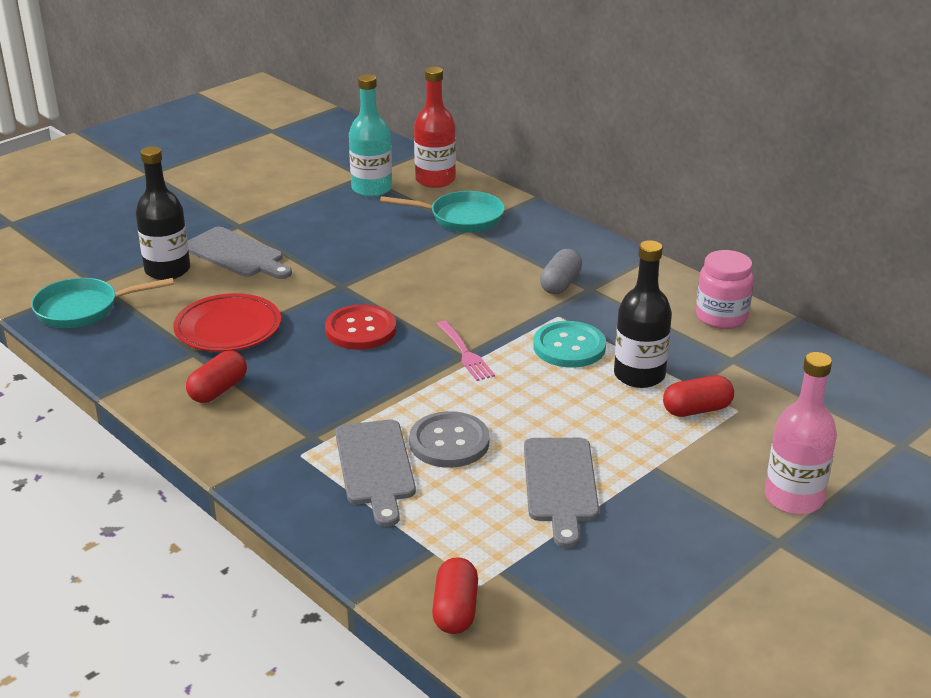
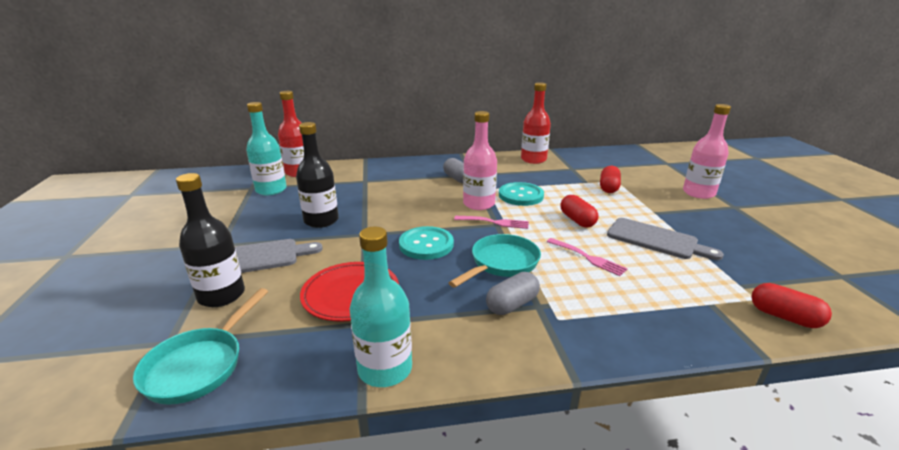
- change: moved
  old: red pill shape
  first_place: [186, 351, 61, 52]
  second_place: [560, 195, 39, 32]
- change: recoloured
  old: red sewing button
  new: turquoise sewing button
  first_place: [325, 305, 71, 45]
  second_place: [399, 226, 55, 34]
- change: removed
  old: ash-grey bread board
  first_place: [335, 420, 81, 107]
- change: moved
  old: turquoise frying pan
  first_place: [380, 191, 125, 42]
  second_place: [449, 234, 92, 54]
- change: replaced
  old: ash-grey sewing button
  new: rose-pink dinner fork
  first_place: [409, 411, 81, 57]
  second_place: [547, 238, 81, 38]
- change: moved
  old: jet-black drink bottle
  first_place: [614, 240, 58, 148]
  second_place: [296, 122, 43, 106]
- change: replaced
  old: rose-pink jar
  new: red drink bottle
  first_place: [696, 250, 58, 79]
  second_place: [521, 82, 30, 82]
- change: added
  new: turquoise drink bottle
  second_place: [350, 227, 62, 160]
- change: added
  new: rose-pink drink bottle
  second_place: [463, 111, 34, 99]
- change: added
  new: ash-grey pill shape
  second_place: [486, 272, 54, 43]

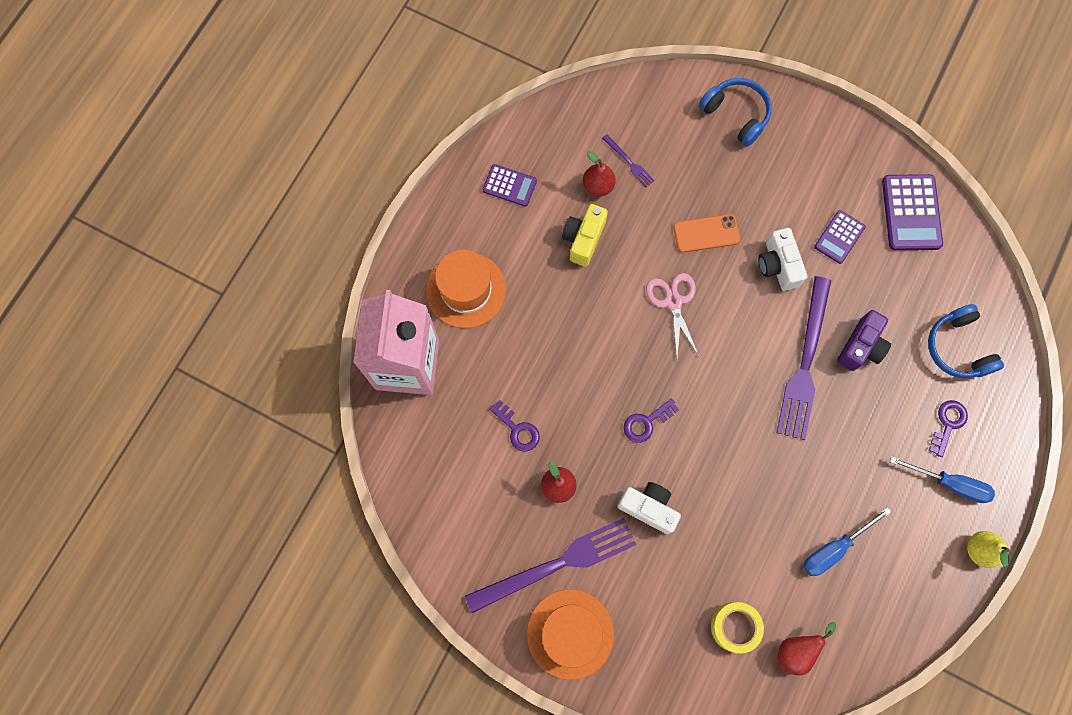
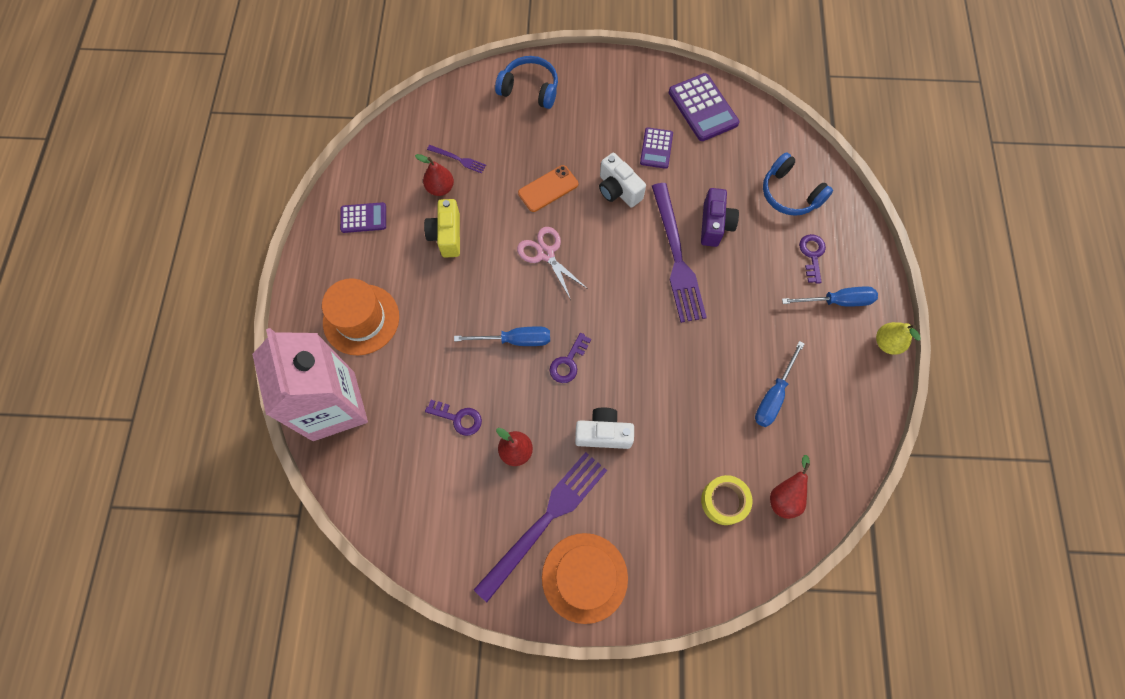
- change: added
  new: cobalt screwdriver
  second_place: [454, 326, 96, 20]

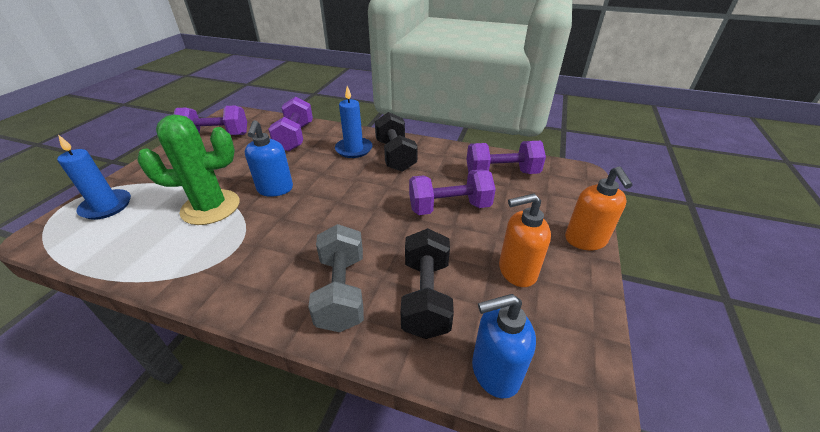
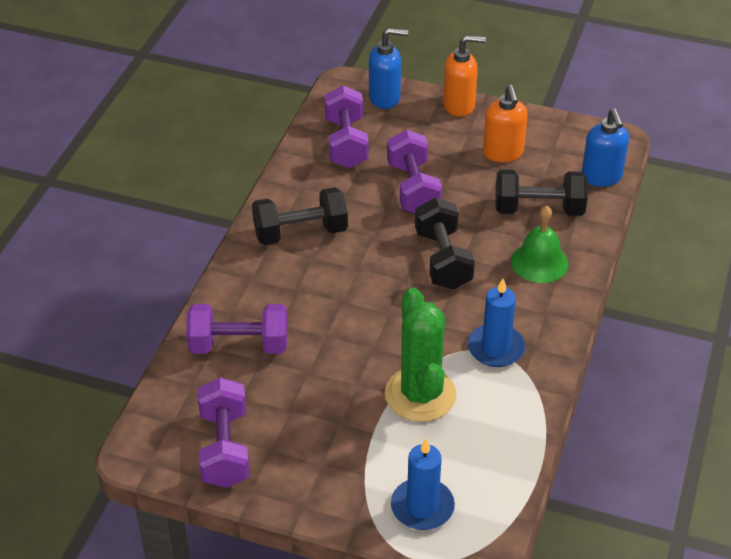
- change: moved
  old: cobalt soap pump
  first_place: [245, 120, 48, 77]
  second_place: [369, 28, 39, 81]
- change: replaced
  old: ash-grey hand weight
  new: green school bell
  first_place: [308, 224, 56, 108]
  second_place: [511, 206, 58, 77]
- change: moved
  old: cobalt pillar candle
  first_place: [335, 86, 38, 72]
  second_place: [468, 279, 57, 88]
- change: added
  new: jet-black hand weight
  second_place: [415, 198, 60, 92]

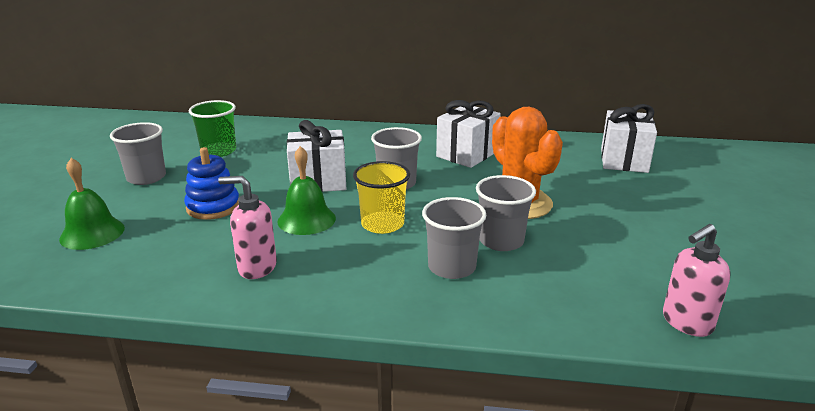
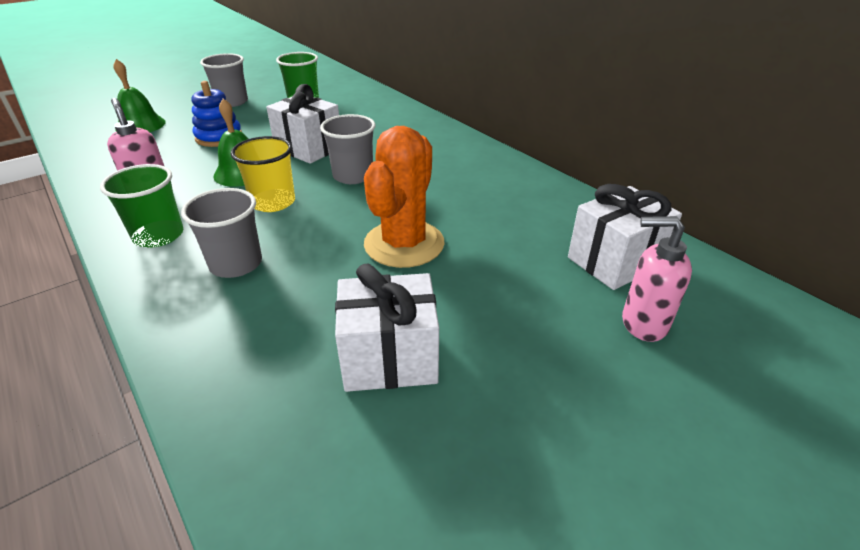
- change: moved
  old: pure white wrapped gift
  first_place: [436, 100, 65, 68]
  second_place: [335, 264, 104, 128]
- change: removed
  old: ash-grey tumbler
  first_place: [476, 175, 60, 76]
- change: moved
  old: rose-pink soap pump
  first_place: [663, 224, 68, 113]
  second_place: [622, 216, 70, 126]
- change: added
  new: green tumbler
  second_place: [100, 164, 83, 83]

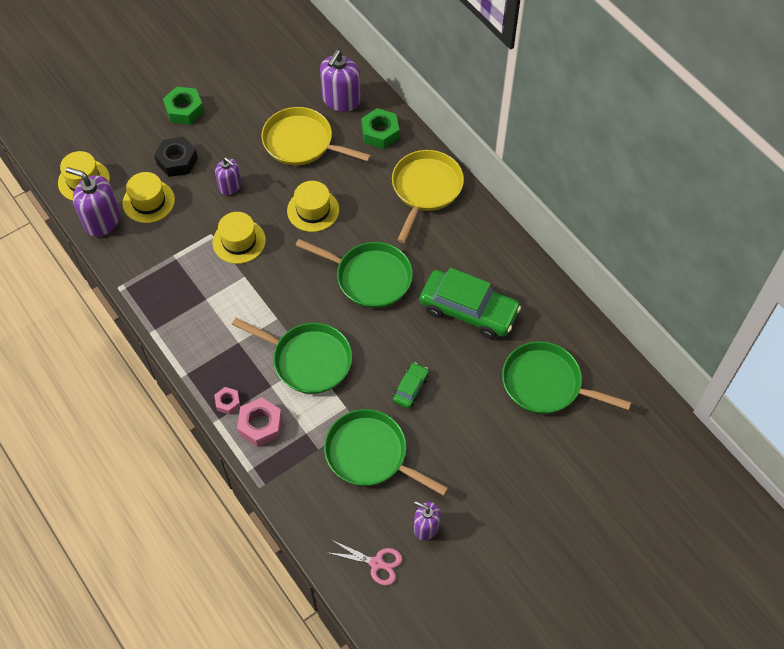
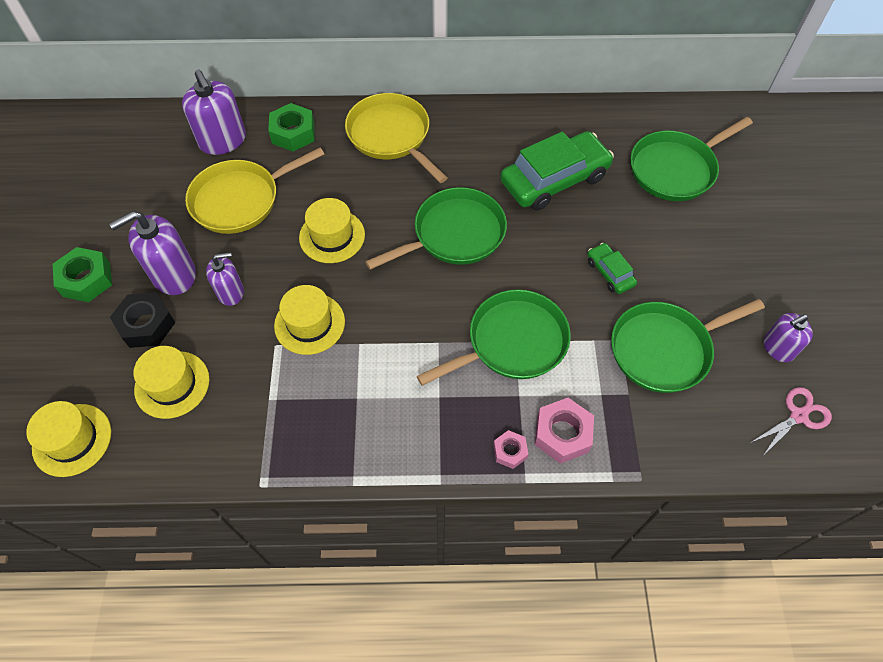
- change: moved
  old: purple soap pump
  first_place: [66, 167, 54, 70]
  second_place: [109, 211, 87, 84]

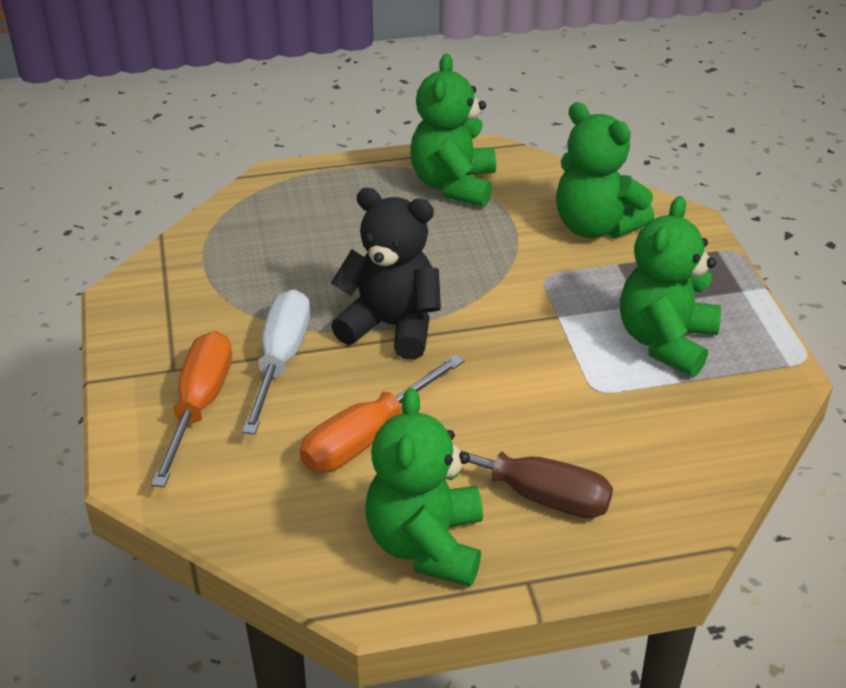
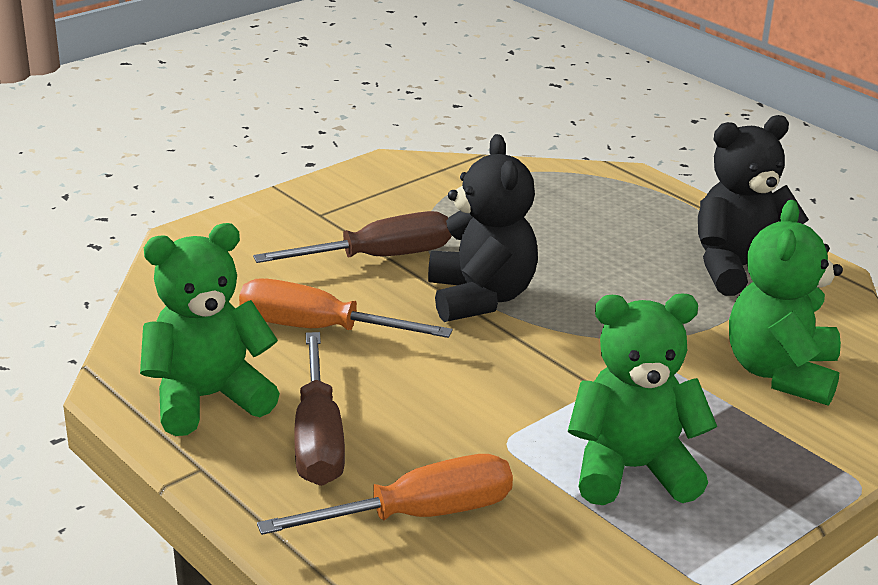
- change: moved
  old: orange-coloured screwdriver
  first_place: [151, 331, 81, 156]
  second_place: [257, 454, 256, 81]
- change: recoloured
  old: pure white screwdriver
  new: russet screwdriver
  first_place: [242, 289, 68, 146]
  second_place: [253, 211, 198, 52]
- change: recoloured
  old: green stuffed bear
  new: jet-black stuffed bear
  first_place: [410, 54, 86, 153]
  second_place: [698, 115, 111, 181]

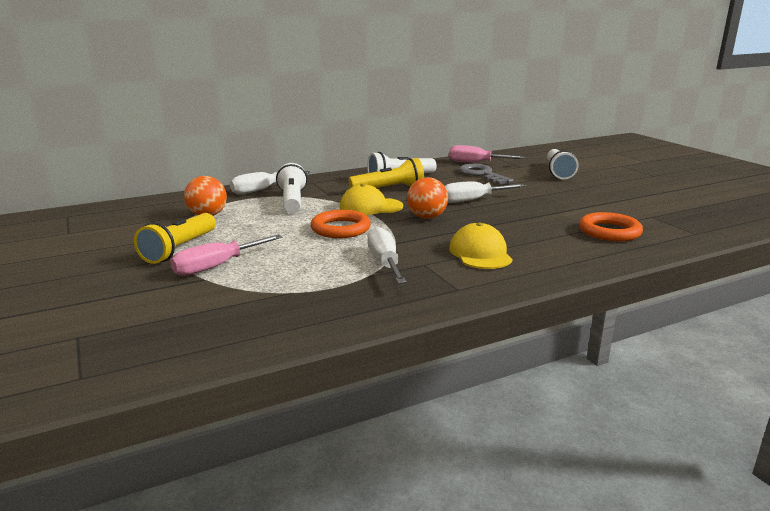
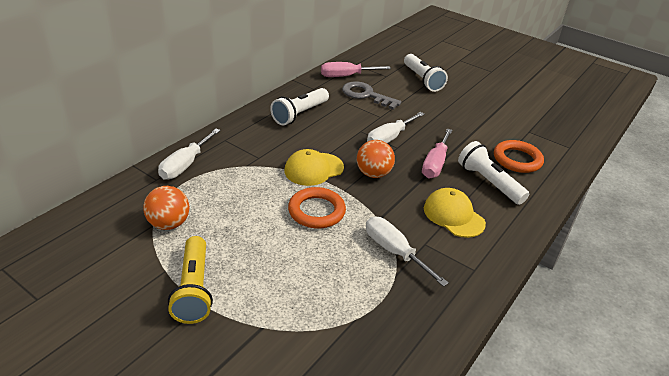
- change: moved
  old: rose-pink screwdriver
  first_place: [170, 234, 112, 42]
  second_place: [422, 129, 30, 49]
- change: moved
  old: pure white pocket torch
  first_place: [276, 163, 31, 50]
  second_place: [458, 141, 71, 64]
- change: removed
  old: bright yellow pocket torch
  first_place: [349, 158, 75, 30]

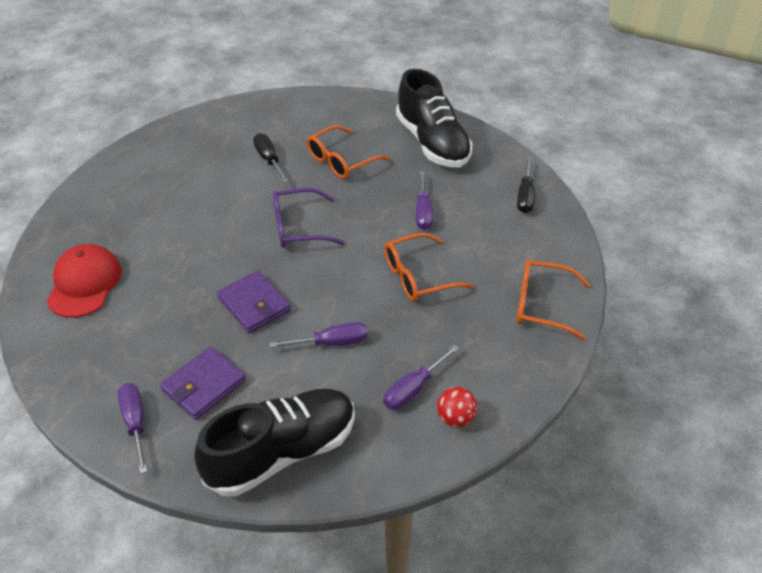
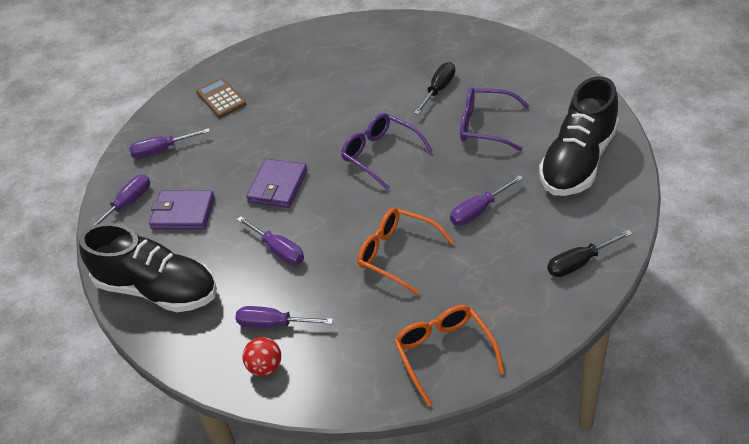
- change: replaced
  old: red baseball cap
  new: russet pocket calculator
  first_place: [46, 244, 76, 74]
  second_place: [196, 78, 50, 40]
- change: recoloured
  old: orange-coloured eyeglasses
  new: purple eyeglasses
  first_place: [307, 125, 83, 54]
  second_place: [460, 87, 70, 64]
- change: added
  new: purple screwdriver
  second_place: [129, 128, 81, 30]

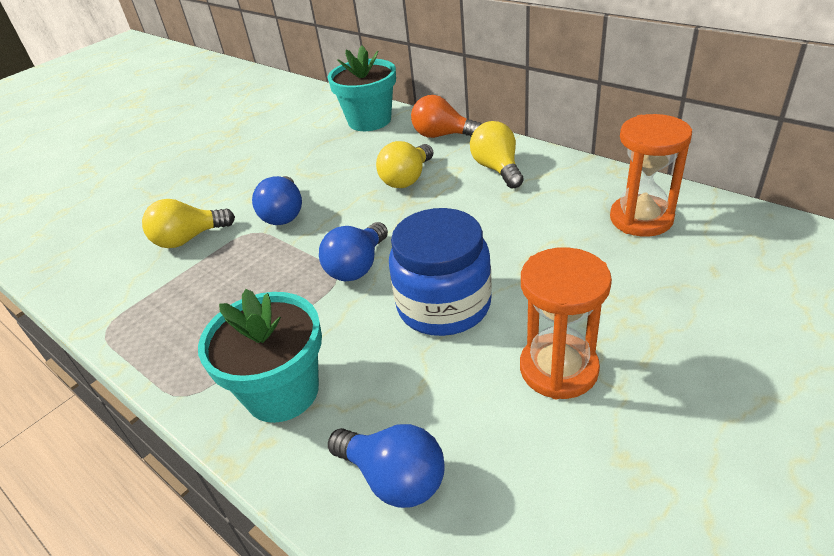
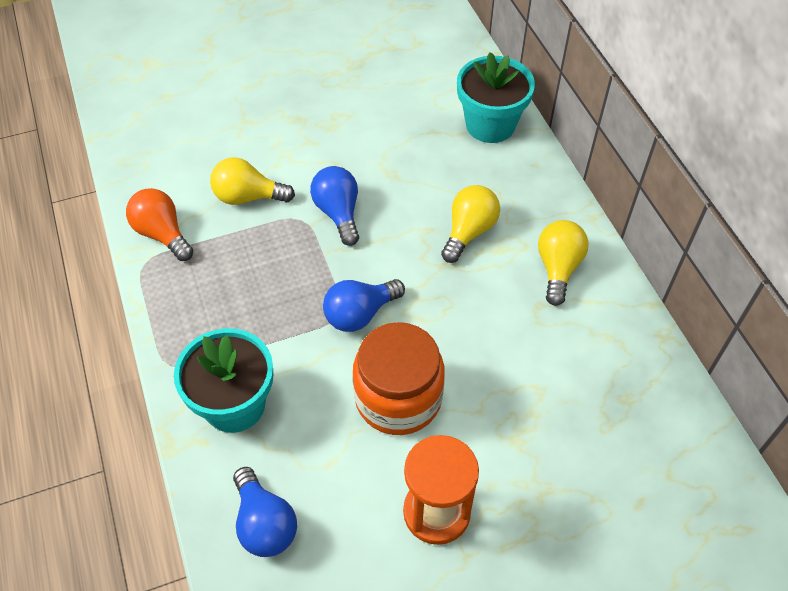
- change: turned
  old: cobalt bulb
  first_place: [252, 176, 50, 49]
  second_place: [310, 166, 49, 80]
  degrees: 135
- change: turned
  old: bright yellow bulb
  first_place: [376, 141, 57, 47]
  second_place: [441, 185, 59, 78]
  degrees: 150
- change: recoloured
  old: cobalt jar
  new: orange-coloured jar
  first_place: [389, 208, 103, 128]
  second_place: [353, 322, 92, 113]
- change: moved
  old: orange-coloured bulb
  first_place: [411, 95, 71, 43]
  second_place: [126, 188, 67, 73]
- change: removed
  old: orange-coloured sand timer
  first_place: [610, 114, 82, 123]

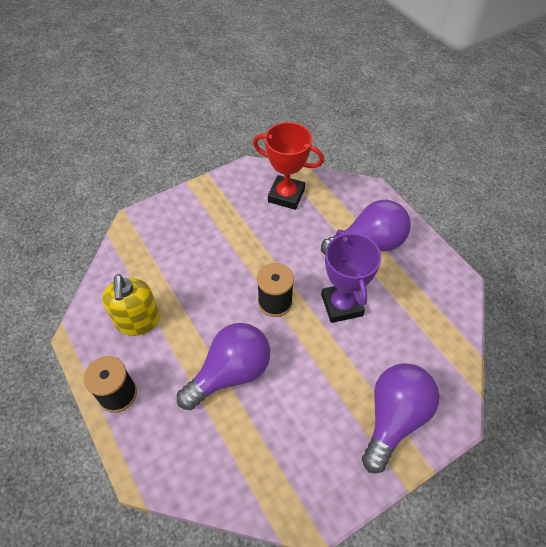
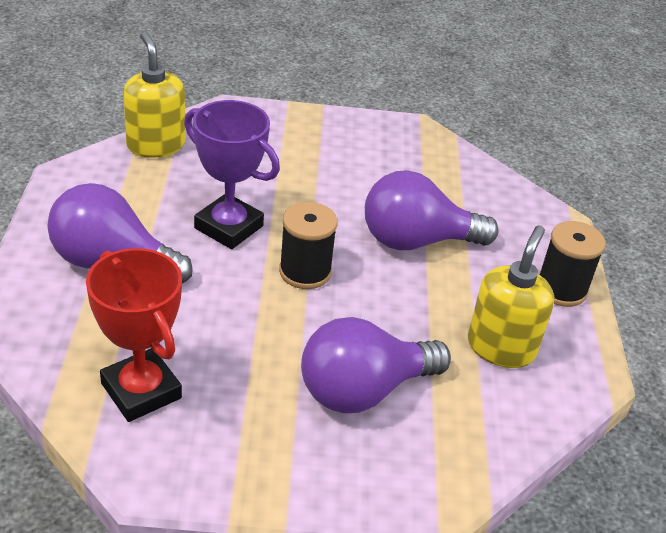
- change: turned
  old: purple award cup
  first_place: [321, 230, 60, 93]
  second_place: [184, 100, 96, 149]
  degrees: -75
- change: moved
  old: purple bulb
  first_place: [362, 363, 78, 110]
  second_place: [301, 317, 150, 96]
- change: added
  new: bright yellow soap pump
  second_place: [123, 32, 63, 125]

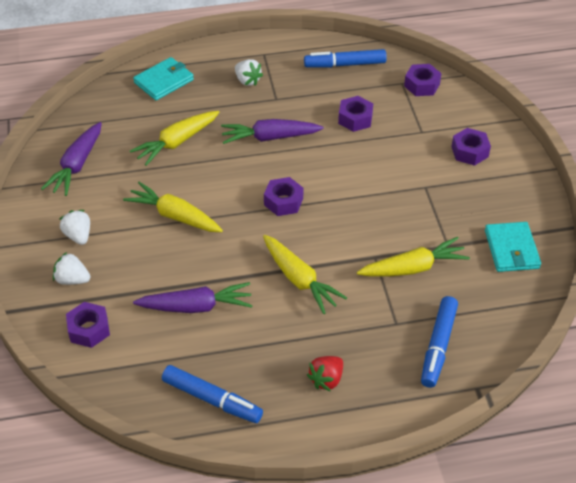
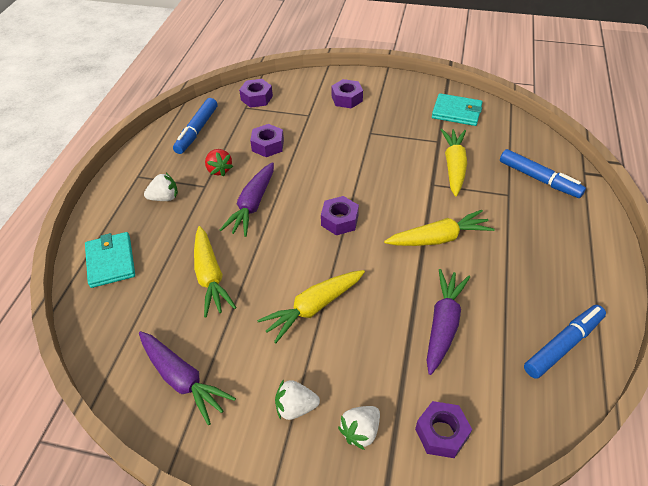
- change: moved
  old: red strawberry
  first_place: [307, 356, 36, 35]
  second_place: [205, 149, 28, 28]

